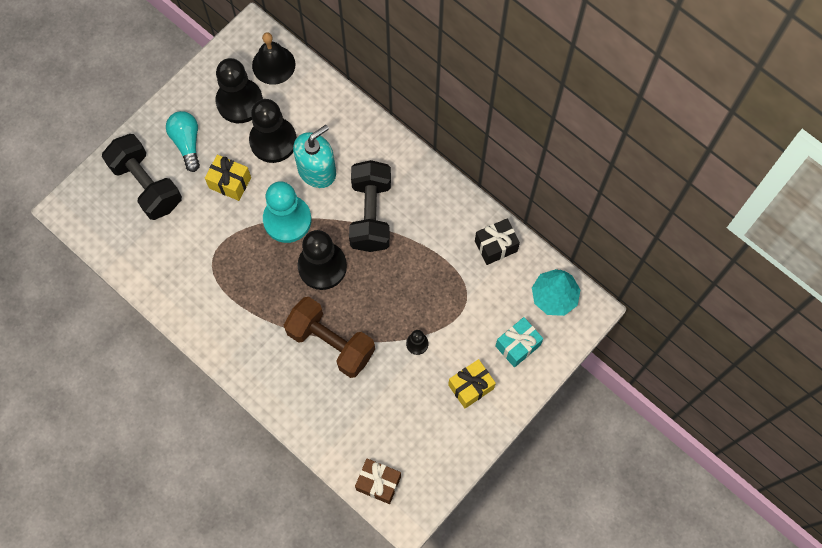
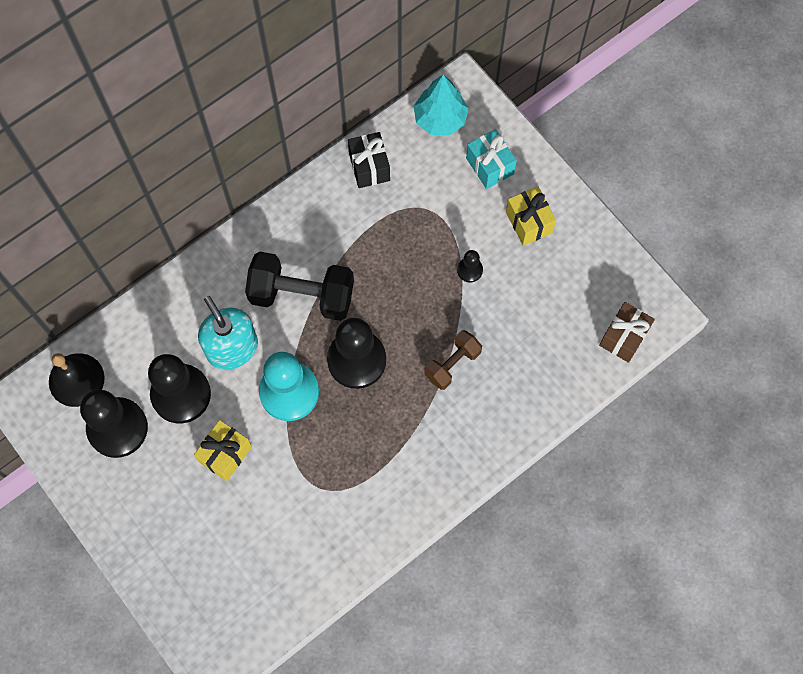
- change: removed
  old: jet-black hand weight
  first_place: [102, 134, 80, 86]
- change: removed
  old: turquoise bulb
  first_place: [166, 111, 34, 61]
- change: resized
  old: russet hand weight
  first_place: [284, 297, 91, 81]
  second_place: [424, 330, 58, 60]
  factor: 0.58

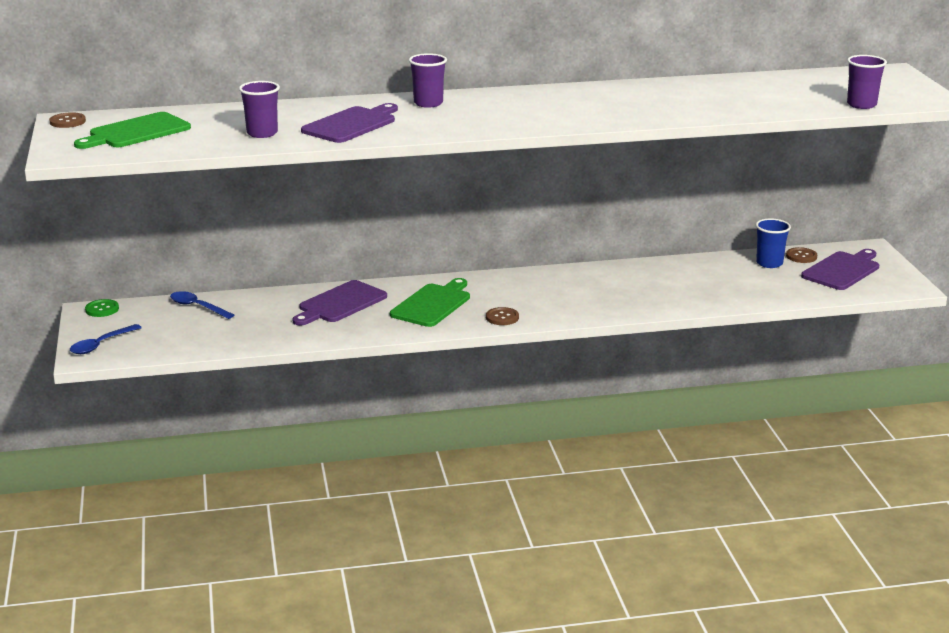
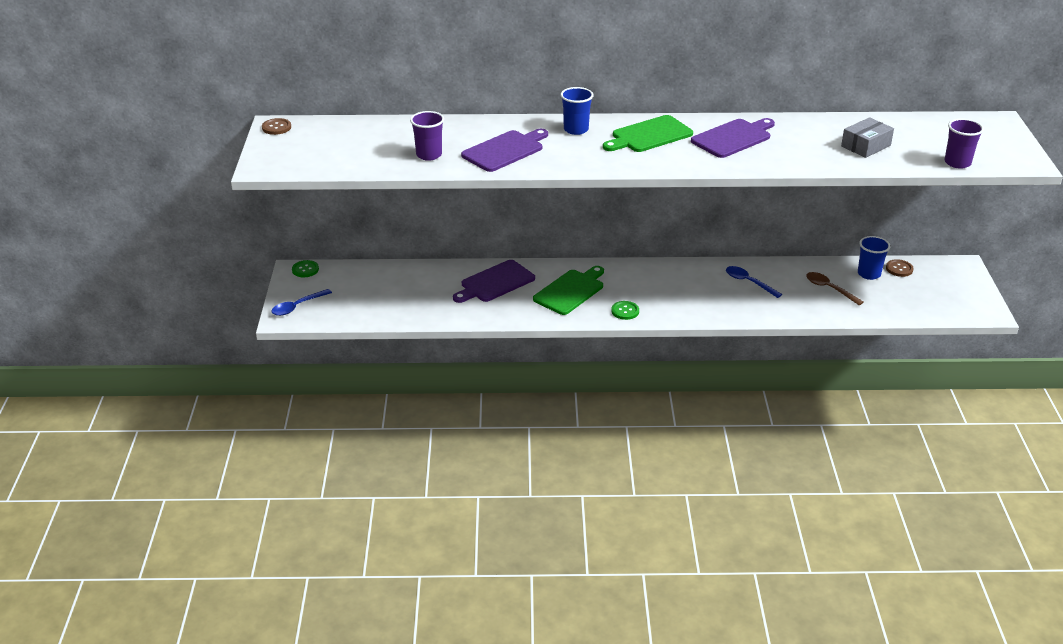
- change: moved
  old: green bread board
  first_place: [74, 112, 117, 37]
  second_place: [603, 115, 90, 37]
- change: moved
  old: cobalt tablespoon
  first_place: [170, 291, 64, 28]
  second_place: [726, 266, 56, 32]
- change: recoloured
  old: purple tumbler
  new: cobalt tumbler
  first_place: [409, 53, 38, 55]
  second_place: [561, 87, 32, 48]
- change: recoloured
  old: russet sewing button
  new: green sewing button
  first_place: [486, 307, 33, 18]
  second_place: [611, 301, 28, 19]
- change: moved
  old: purple bread board
  first_place: [801, 249, 78, 41]
  second_place: [691, 118, 84, 40]
- change: added
  new: russet tablespoon
  second_place: [806, 272, 57, 33]
- change: added
  new: ash-grey parcel
  second_place: [841, 117, 53, 41]

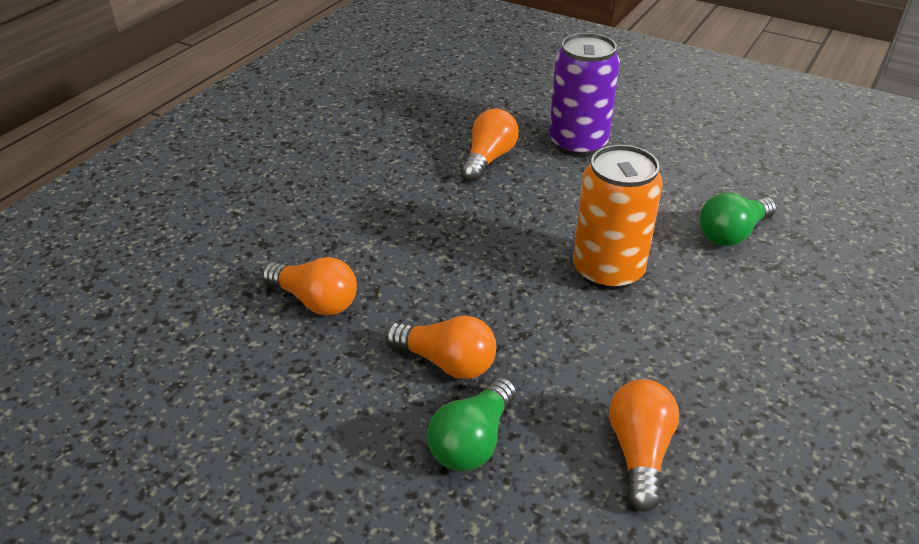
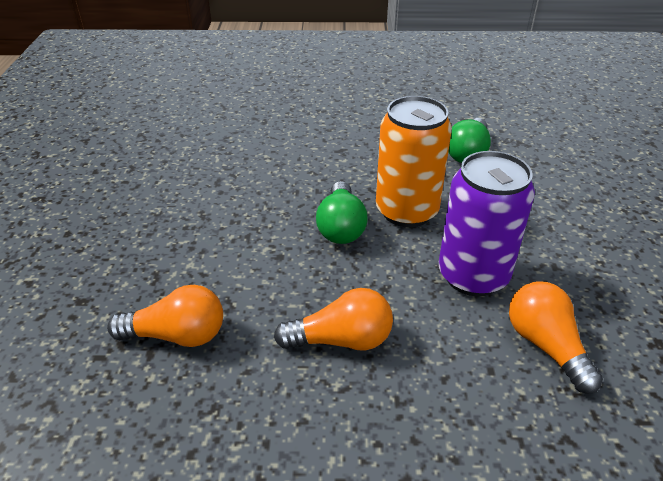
- change: moved
  old: green bulb
  first_place: [427, 377, 89, 94]
  second_place: [316, 181, 52, 63]
- change: removed
  old: orange-coloured bulb
  first_place: [461, 109, 58, 73]
- change: moved
  old: purple can
  first_place: [549, 33, 71, 124]
  second_place: [439, 151, 96, 145]

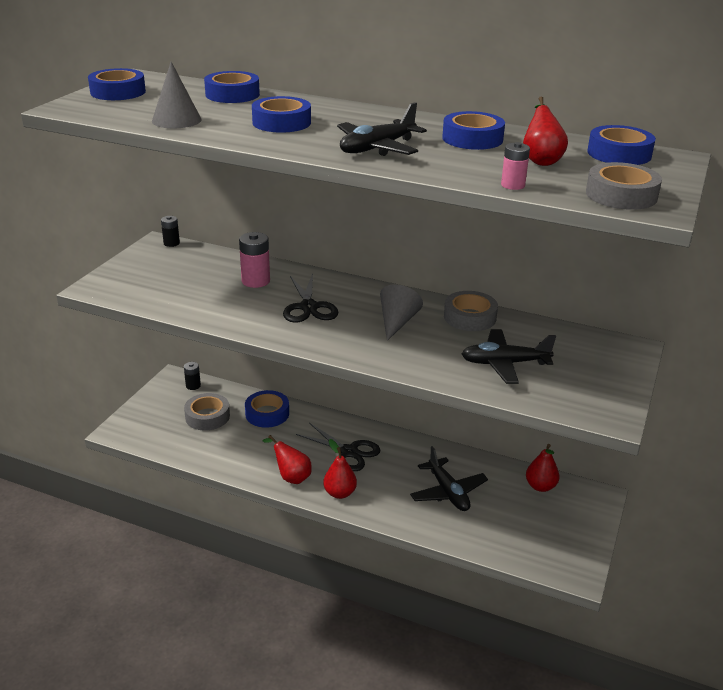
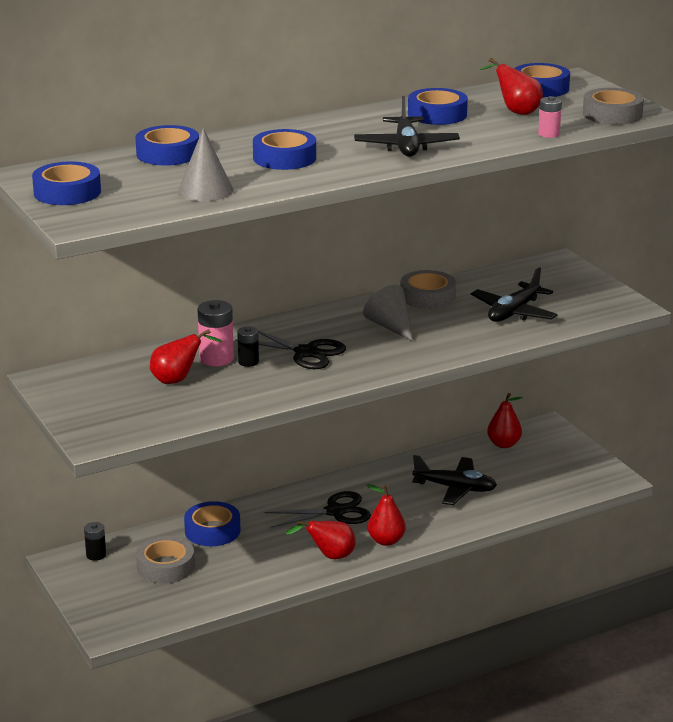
- change: moved
  old: jet-black power cell
  first_place: [161, 216, 19, 31]
  second_place: [237, 326, 22, 41]
- change: added
  new: red toy pear
  second_place: [150, 329, 73, 55]

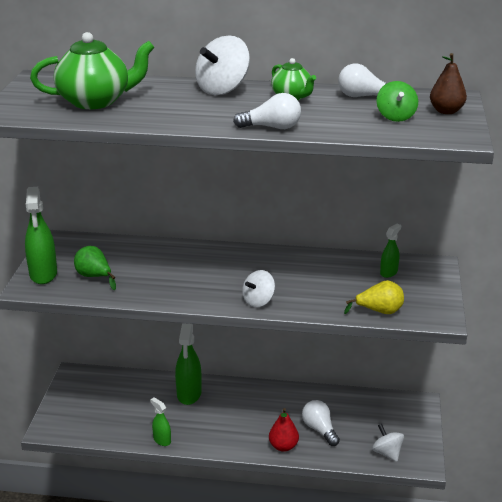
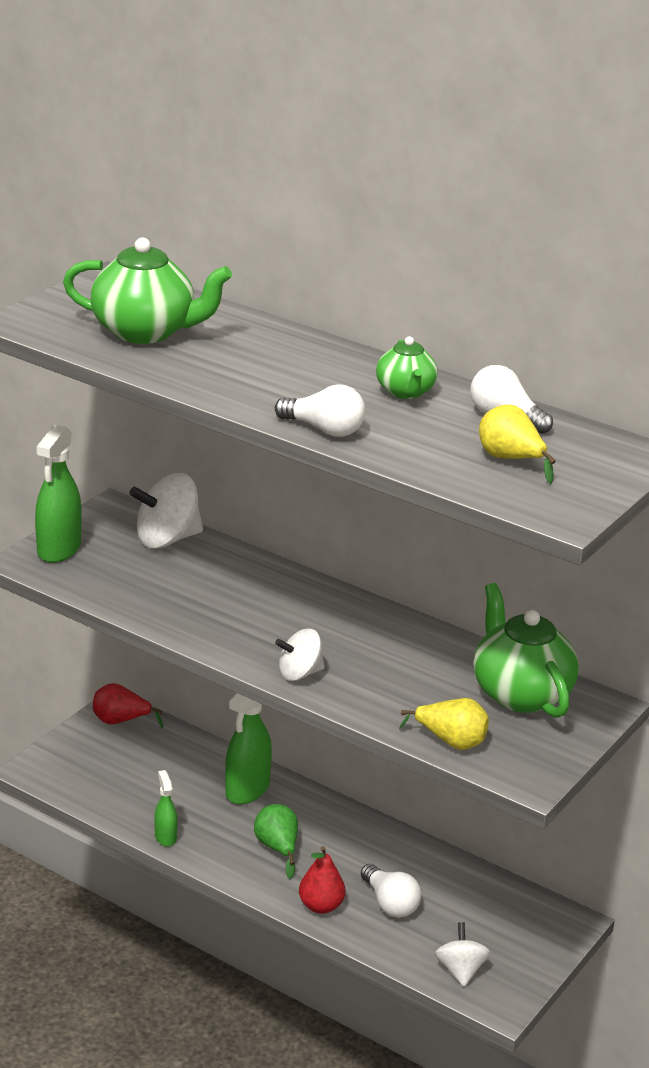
- change: moved
  old: green toy pear
  first_place: [74, 246, 42, 45]
  second_place: [254, 804, 44, 75]
- change: moved
  old: pure white toy top
  first_place: [195, 36, 55, 59]
  second_place: [129, 473, 74, 75]
- change: turned
  old: pure white bulb
  first_place: [302, 400, 38, 46]
  second_place: [361, 864, 60, 53]
  degrees: 150
- change: replaced
  old: green toy top
  new: bright yellow toy pear
  first_place: [376, 81, 42, 41]
  second_place: [479, 405, 77, 79]
- change: replaced
  old: green sprayer
  new: green teapot
  first_place: [380, 224, 21, 54]
  second_place: [474, 583, 105, 135]
- change: removed
  old: russet toy pear
  first_place: [430, 53, 37, 61]
- change: added
  new: red toy pear
  second_place: [93, 683, 70, 45]

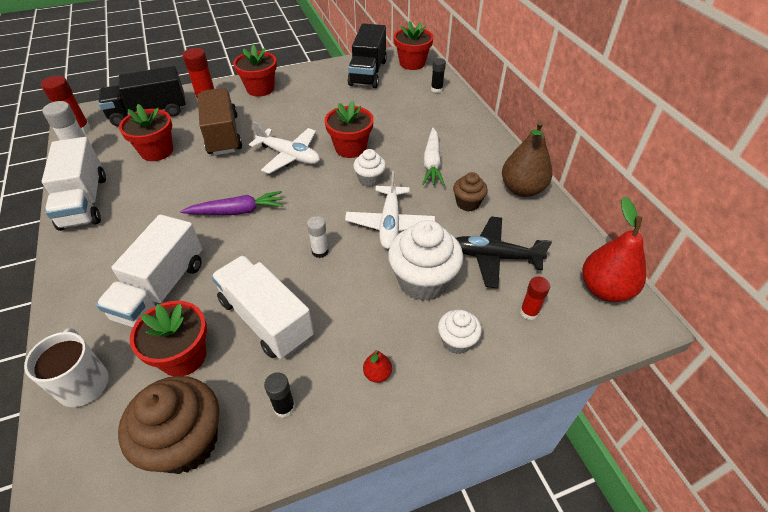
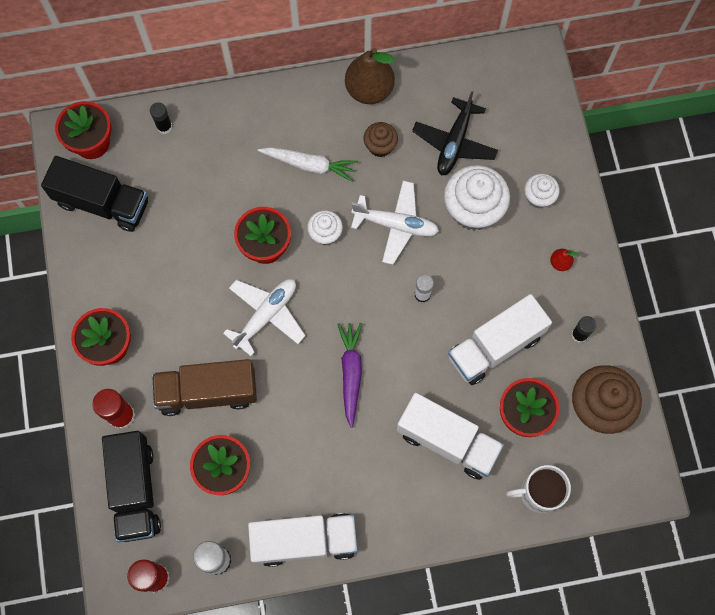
- change: removed
  old: red glue stick
  first_place: [520, 276, 30, 44]
- change: removed
  old: red toy pear
  first_place: [582, 197, 64, 105]

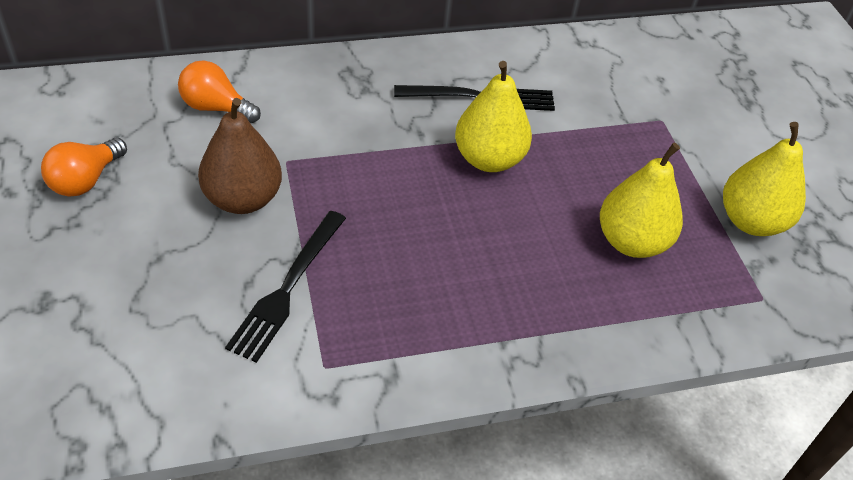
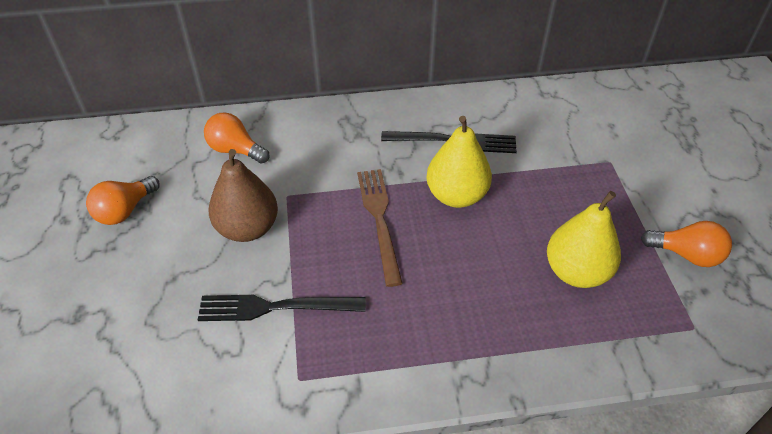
- change: turned
  old: jet-black dinner fork
  first_place: [225, 211, 121, 152]
  second_place: [198, 295, 168, 26]
  degrees: 60
- change: replaced
  old: bright yellow toy pear
  new: orange-coloured bulb
  first_place: [723, 122, 83, 114]
  second_place: [641, 221, 91, 46]
- change: added
  new: russet dinner fork
  second_place: [357, 169, 46, 118]

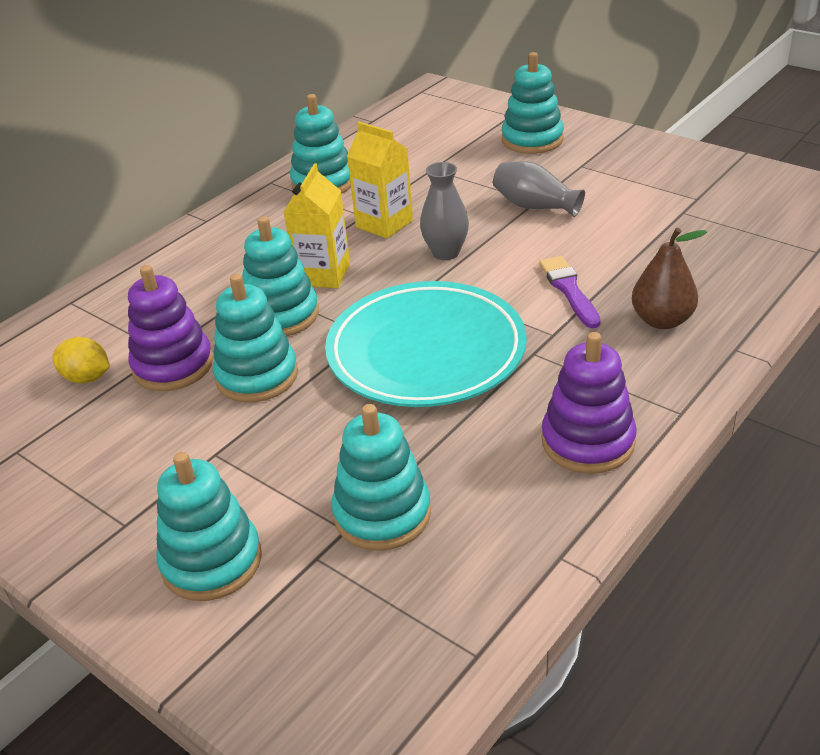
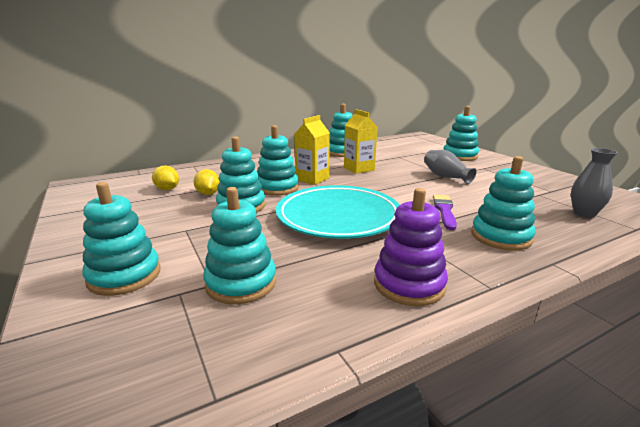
- change: replaced
  old: purple ring stacker
  new: bright yellow citrus fruit
  first_place: [128, 265, 85, 126]
  second_place: [194, 169, 26, 26]
- change: moved
  old: ash-grey tall vase
  first_place: [420, 162, 49, 98]
  second_place: [571, 148, 47, 70]
- change: replaced
  old: russet toy pear
  new: turquoise ring stacker
  first_place: [632, 228, 75, 101]
  second_place: [471, 156, 65, 95]

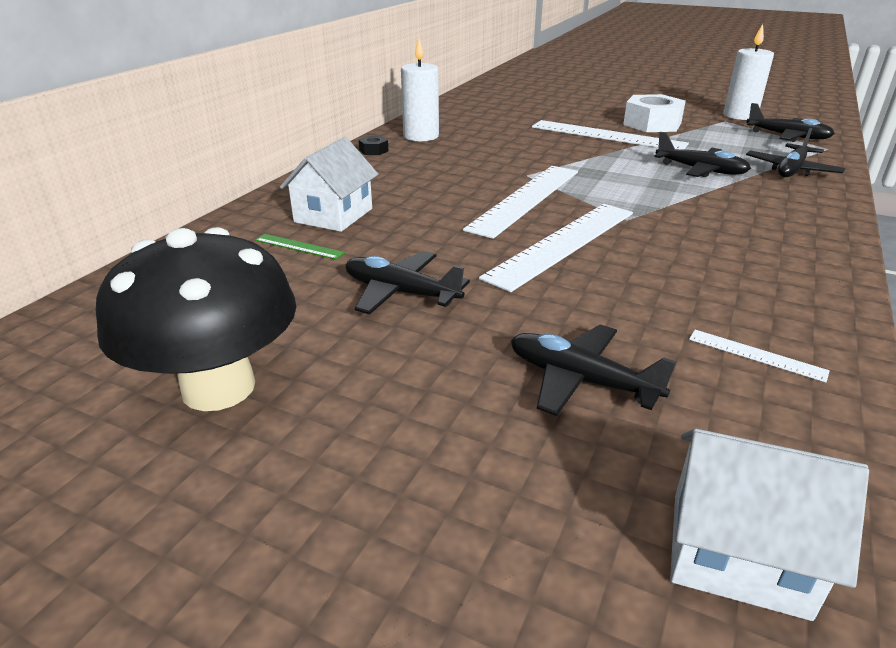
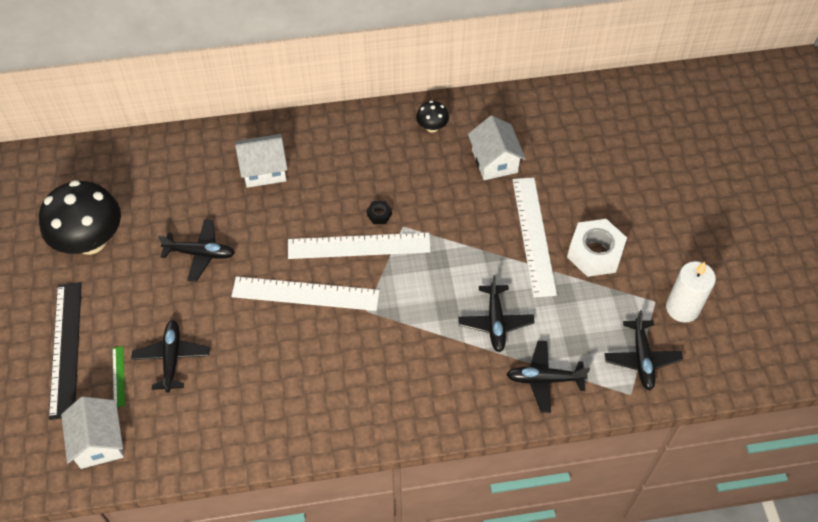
- change: moved
  old: green measuring stick
  first_place: [255, 234, 90, 26]
  second_place: [112, 346, 13, 61]
- change: turned
  old: jet-black plane
  first_place: [346, 251, 124, 64]
  second_place: [158, 219, 77, 63]
  degrees: 105
- change: moved
  old: jet-black hex nut
  first_place: [359, 136, 29, 19]
  second_place: [367, 201, 25, 23]
- change: replaced
  old: pure white pillar candle
  new: jet-black mushroom
  first_place: [401, 38, 38, 104]
  second_place: [416, 101, 33, 32]
- change: removed
  old: pure white measuring stick
  first_place: [689, 330, 141, 53]
- change: added
  new: jet-black measuring stick
  second_place: [49, 282, 33, 138]
- change: added
  new: pure white house
  second_place: [468, 115, 58, 65]

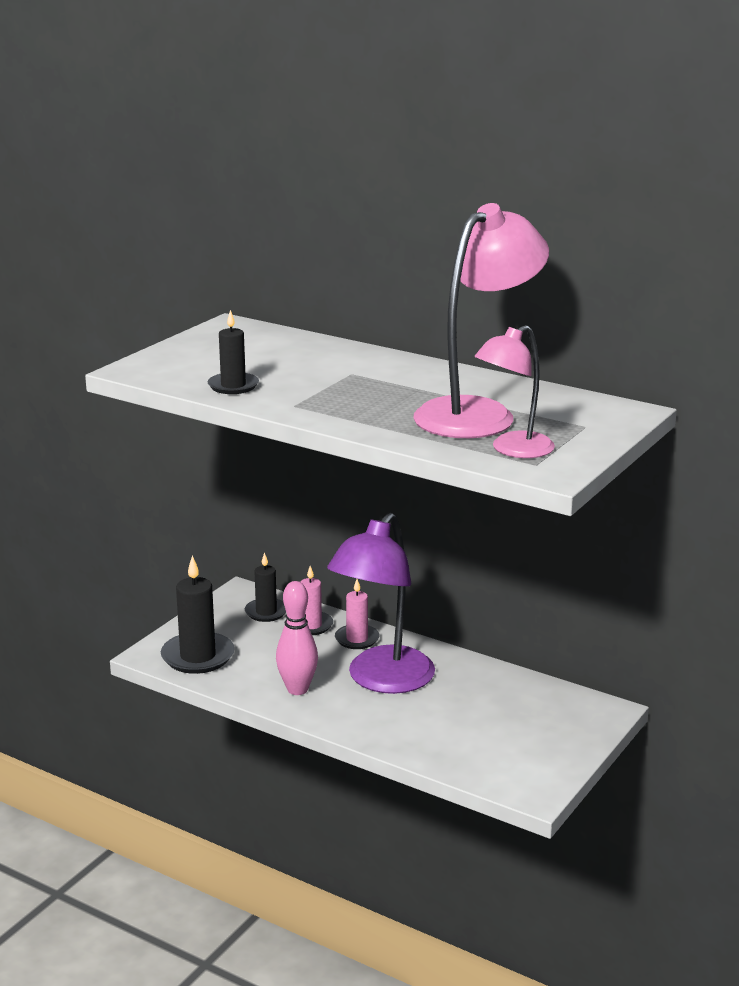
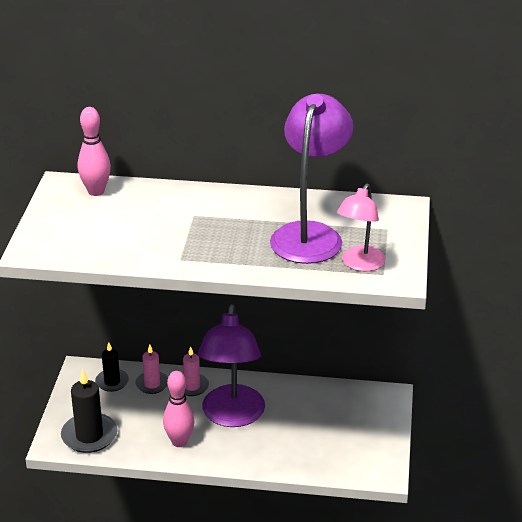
- change: removed
  old: jet-black pillar candle
  first_place: [208, 310, 51, 84]
- change: recoloured
  old: rose-pink desk lamp
  new: purple desk lamp
  first_place: [414, 203, 135, 235]
  second_place: [270, 94, 83, 170]
- change: added
  new: rose-pink tenpin
  second_place: [78, 107, 33, 89]

